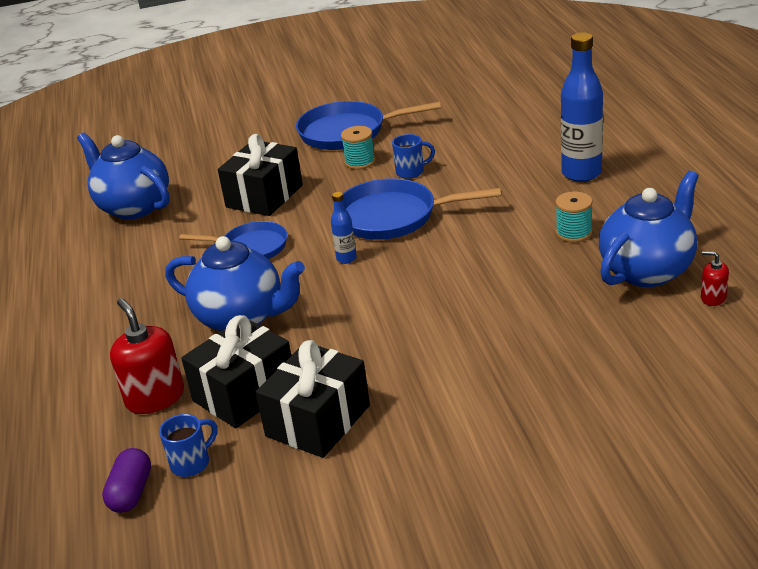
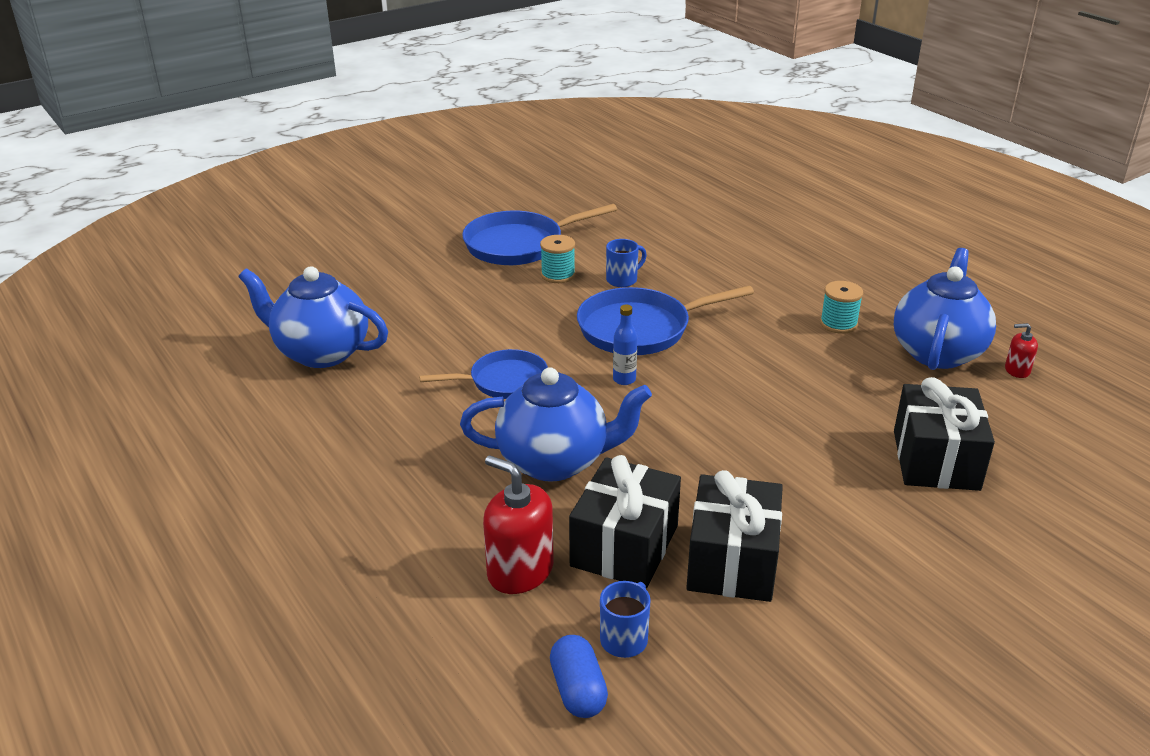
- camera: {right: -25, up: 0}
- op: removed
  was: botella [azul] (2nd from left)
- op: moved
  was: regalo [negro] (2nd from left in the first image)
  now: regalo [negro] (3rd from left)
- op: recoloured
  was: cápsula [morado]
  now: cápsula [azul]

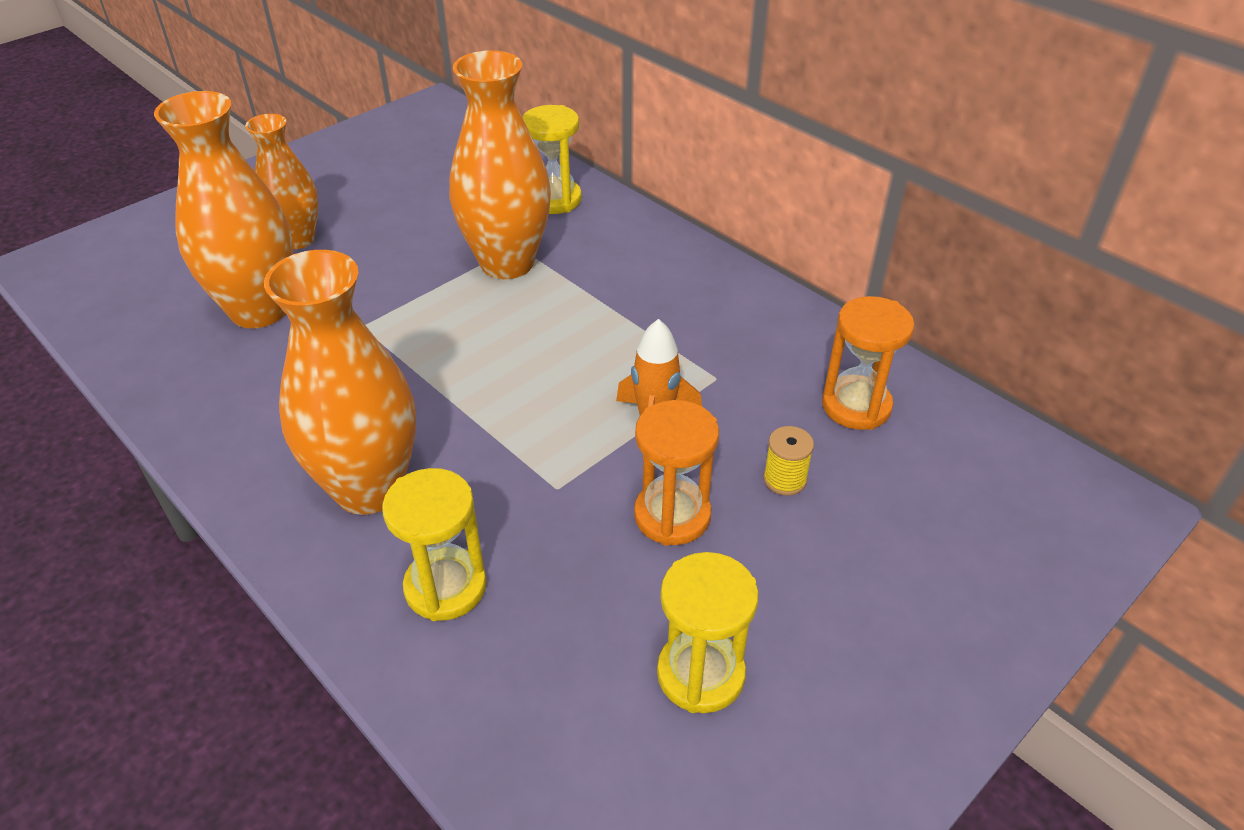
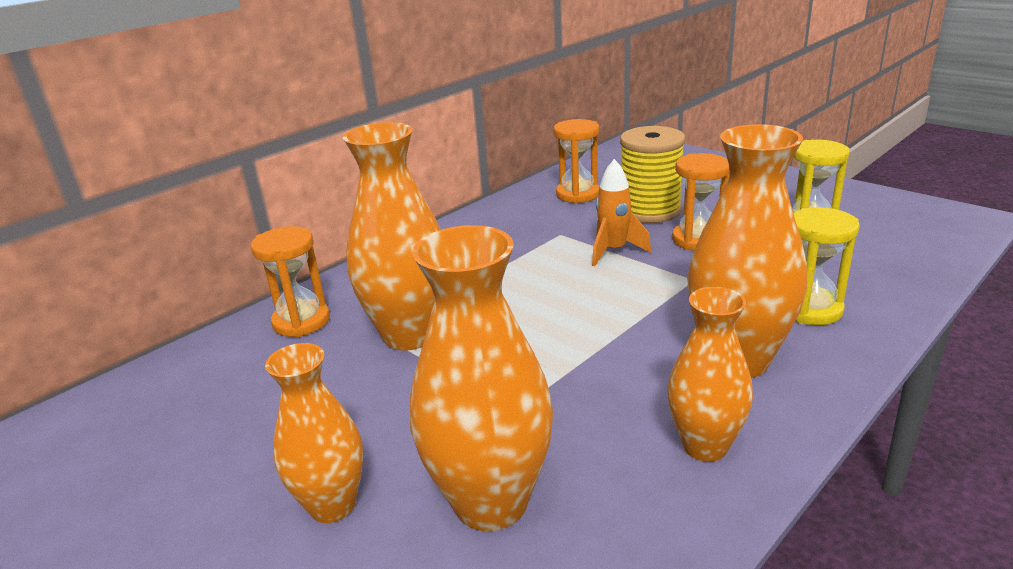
- camera: {right: -90, up: -15}
- op: recoloured
  was: reloj de arena [amarillo] (2nd from left)
  now: reloj de arena [naranja] (1st from left)
- op: resized
  was: carrete [amarillo]
  ratio: 2.26
- op: added
  now: florero [naranja] (4th from left)

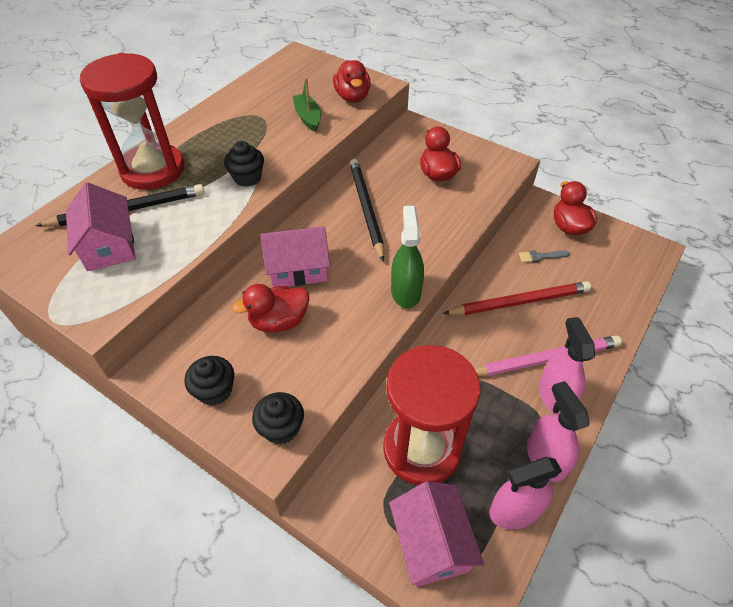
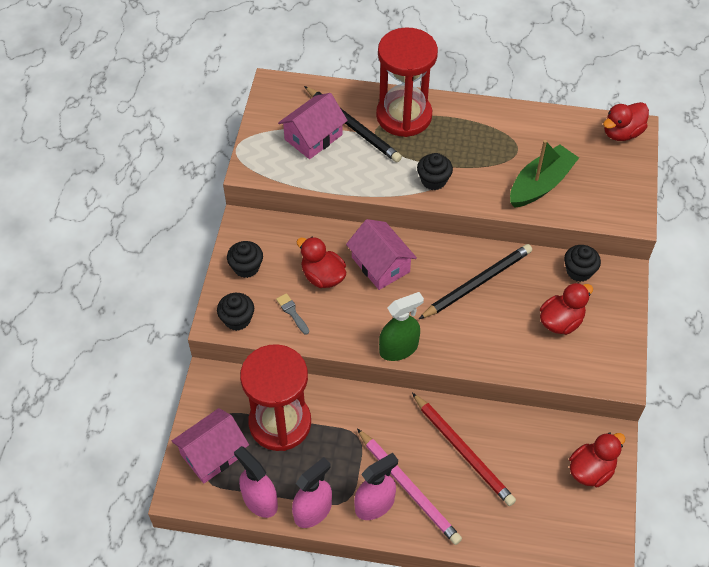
- camera: {right: 65, up: 5}
- op: moved
  was: pato [rojo] (2nd from left in the first image)
  now: pato [rojo] (4th from left)
- op: resized
  was: barco [verde]
  ratio: 1.56
- op: moved
  was: pincel [gris]
- op: added
  now: magdalena [negro] (4th from left)

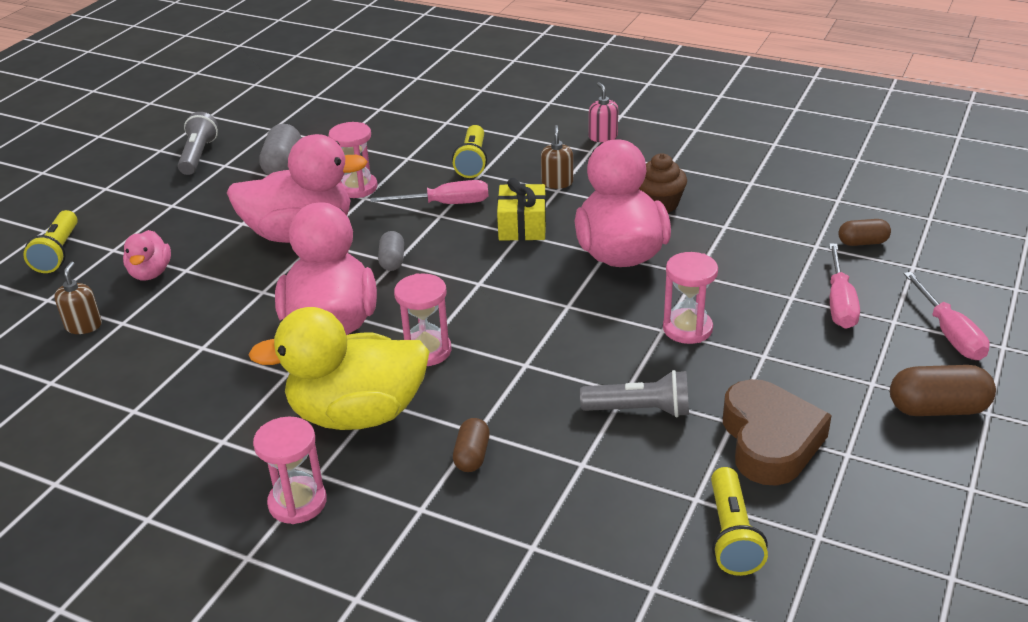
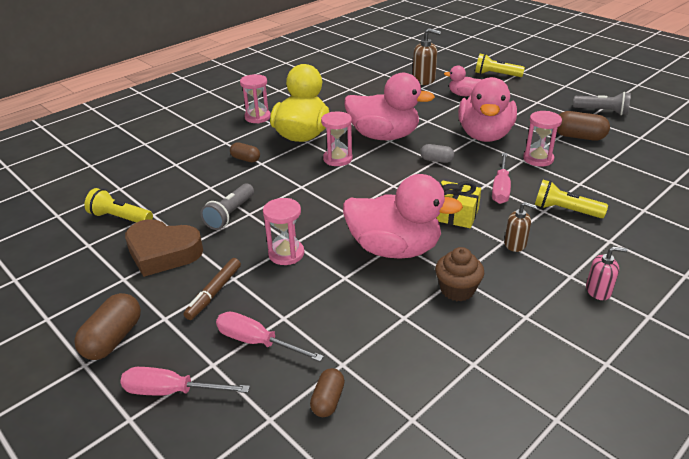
- camera: {right: 110, up: 0}
- op: recoloured
  was: cápsula [gris] (1st from left)
  now: cápsula [marrón] (4th from left)
- op: resized
  was: dispensador de jabón [marrón] (1st from left)
  ratio: 1.55
- op: added
  now: rotulador [marrón]

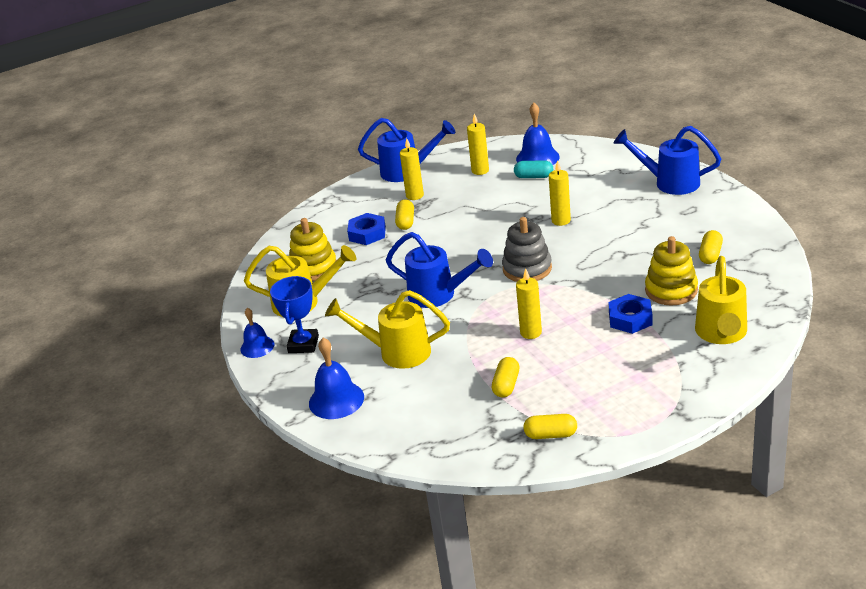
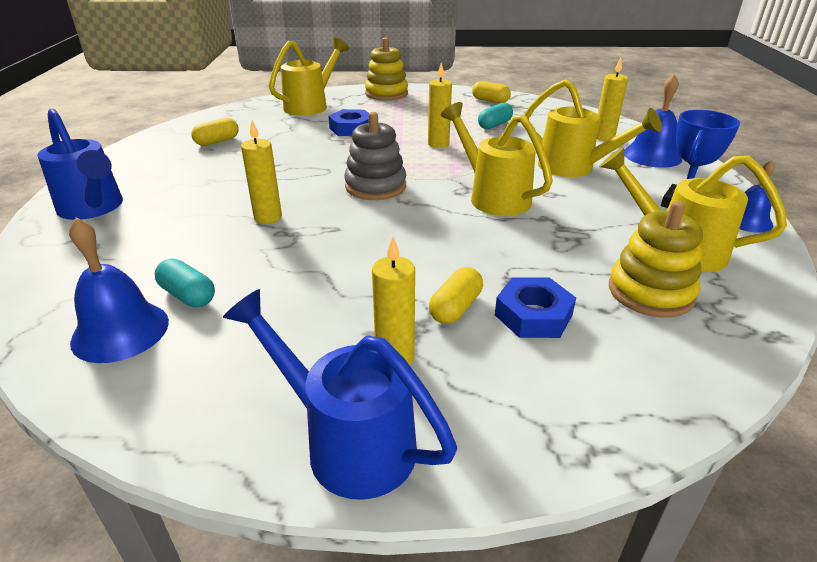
- camera: {right: -155, up: 0}
- op: moved
  was: vela [amarillo] (2nd from left in the first image)
  now: vela [amarillo] (4th from left)
- op: recoloured
  was: regadera [azul] (2nd from left)
  now: regadera [amarillo] (2nd from left)
- op: moved
  was: juguete apilable [amarillo] (2nd from left in the first image)
  now: juguete apilable [amarillo] (1st from left)
- op: recoloured
  was: cápsula [amarillo] (2nd from left)
  now: cápsula [turquesa] (2nd from left)

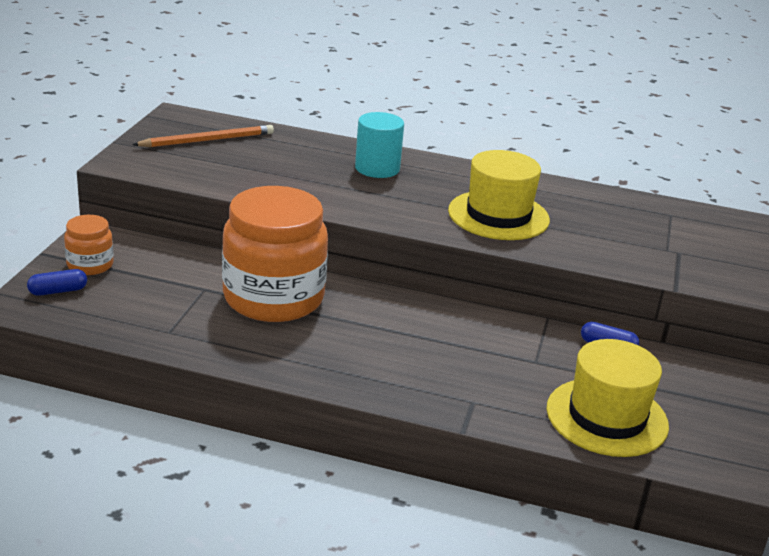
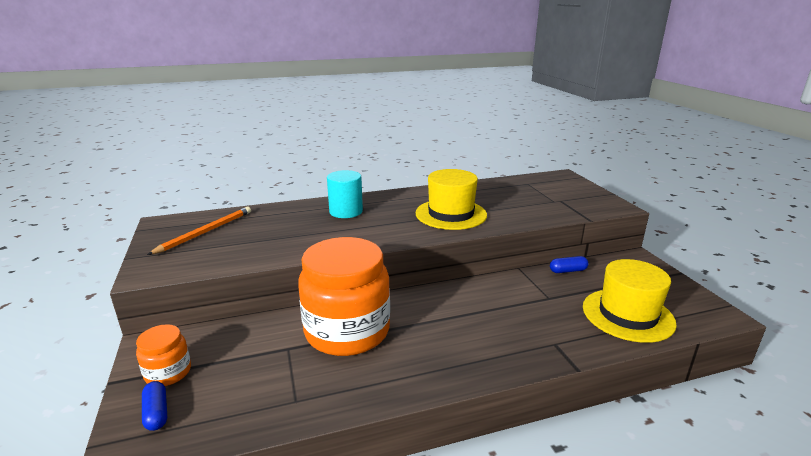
- camera: {right: -30, up: -5}
- op: turned
  was: cápsula [azul] (1st from left)
  clockwise: -60

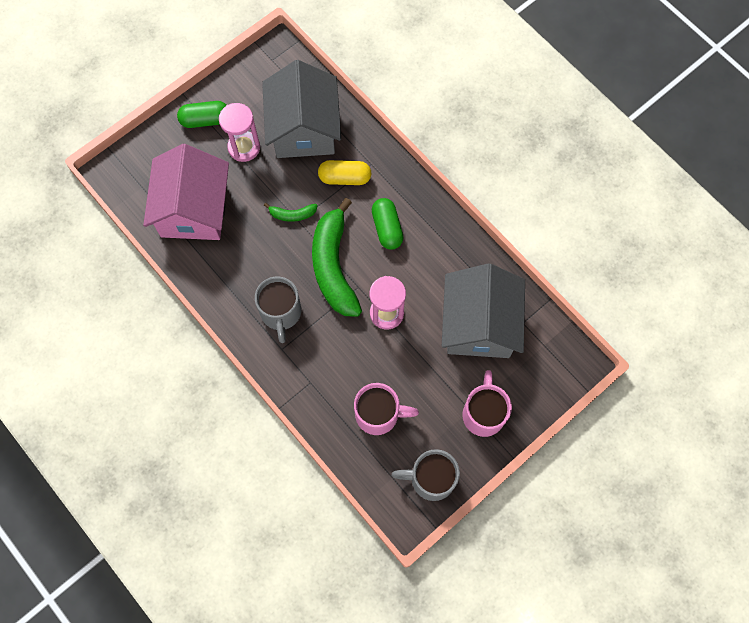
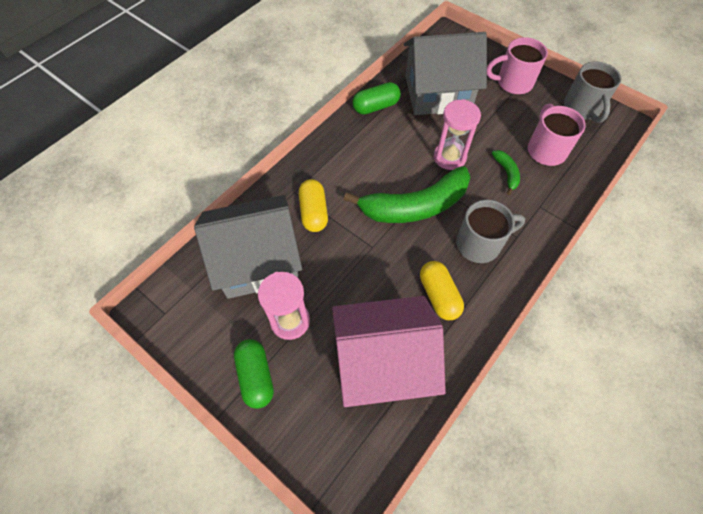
- camera: {right: -100, up: -10}
- op: moved
  was: cápsula [verde] (2nd from left)
- op: moved
  was: plátano [verde] (1st from left in the first image)
  now: plátano [verde] (2nd from left)
- op: added
  now: cápsula [amarillo] (2nd from left)

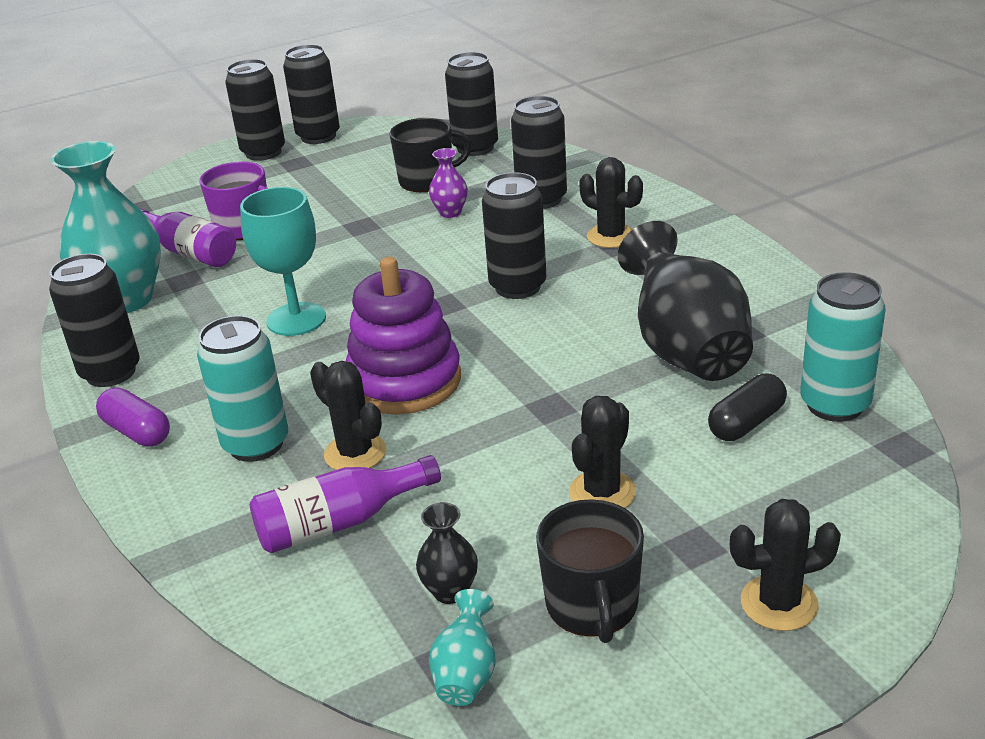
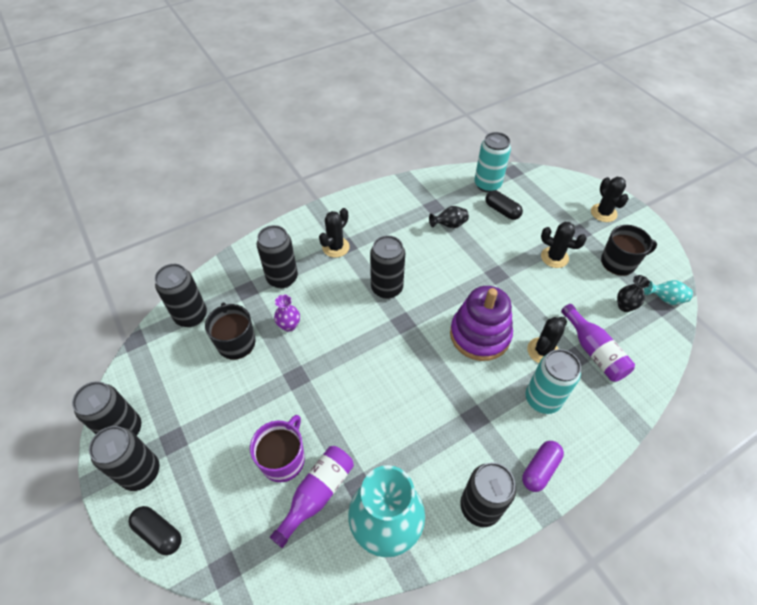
- camera: {right: -95, up: 20}
- op: removed
  was: copa [turquesa]
- op: resized
  was: florero [negro] (2nd from left in the first image)
  ratio: 0.44
- op: added
  now: cápsula [negro] (1st from left)

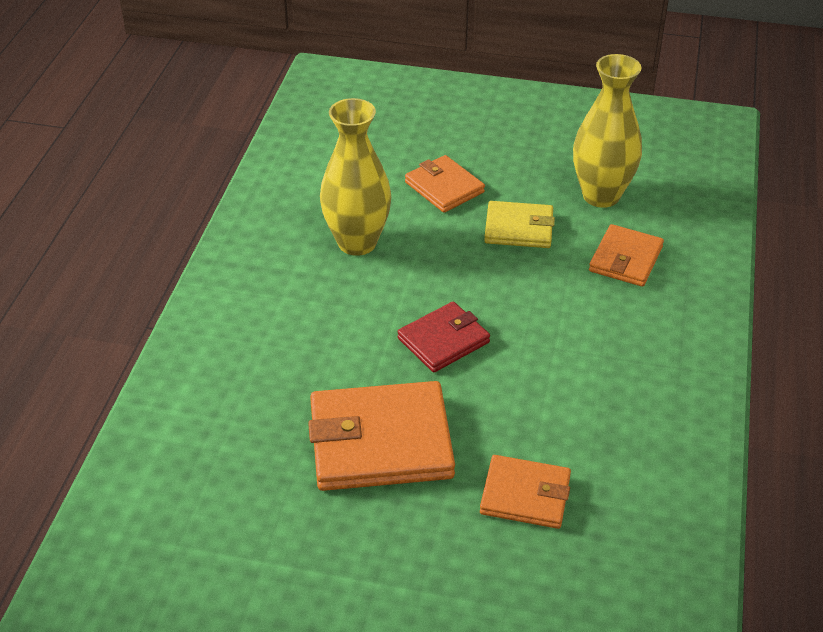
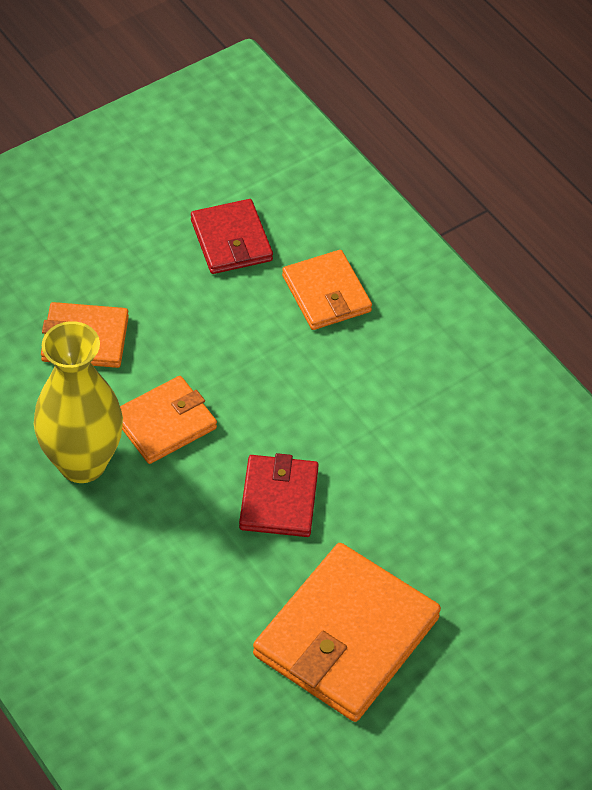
- camera: {right: -50, up: 10}
- op: replaced
  was: florero [amarillo] (2nd from left)
  now: cartera [rojo] (1st from left)
- op: removed
  was: cartera [amarillo]
- op: moved
  was: cartera [naranja] (3rd from left in the first image)
  now: cartera [naranja] (2nd from left)

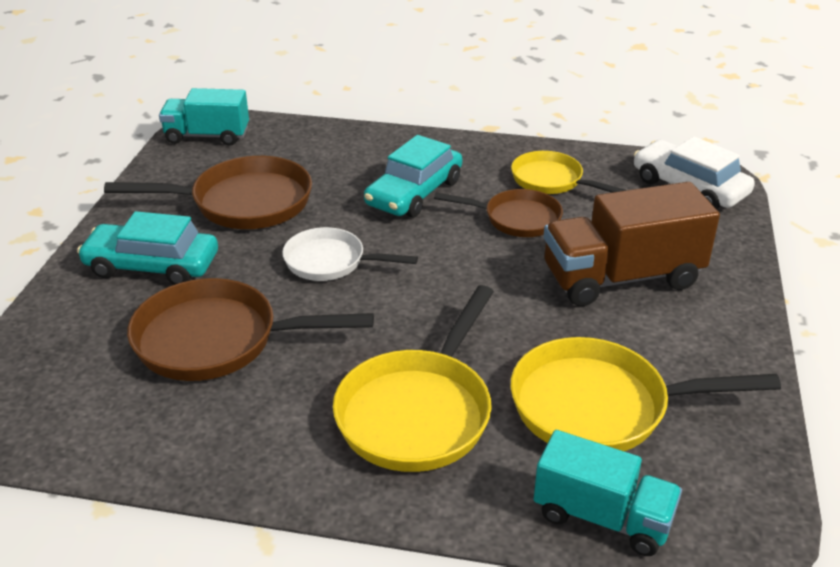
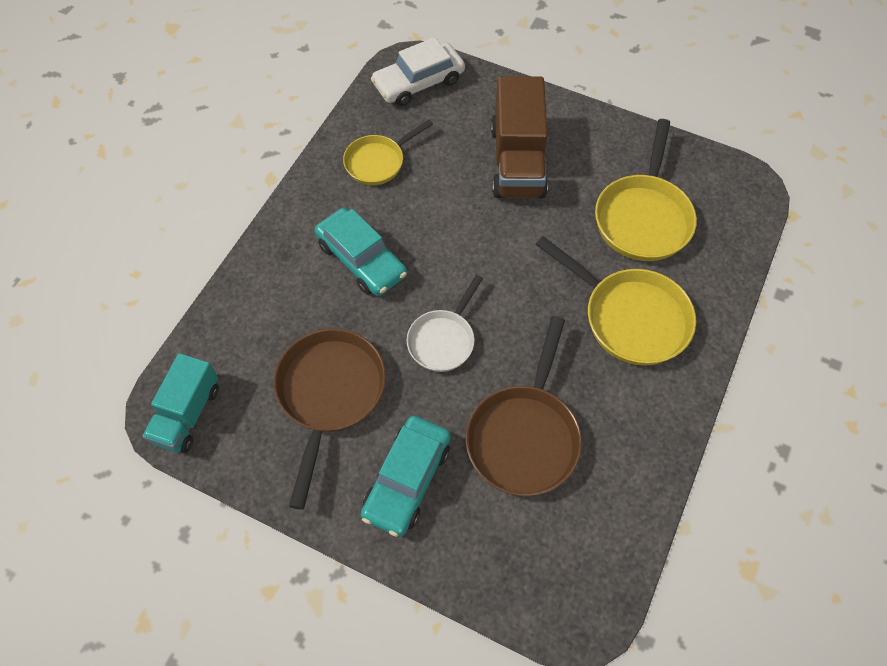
- camera: {right: -75, up: 25}
- op: removed
  was: sartén [marrón] (3rd from left)
- op: removed
  was: camión [turquesa] (2nd from left)

